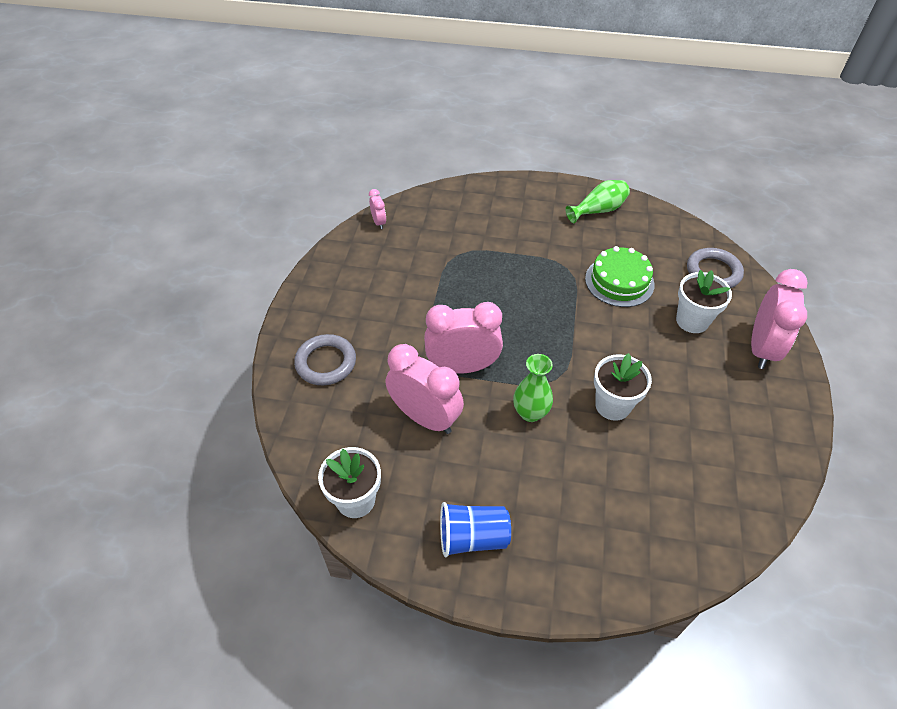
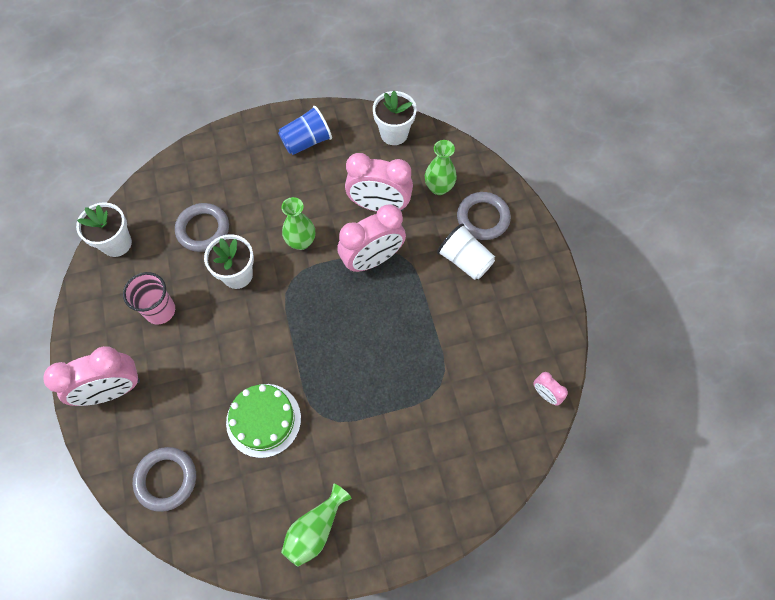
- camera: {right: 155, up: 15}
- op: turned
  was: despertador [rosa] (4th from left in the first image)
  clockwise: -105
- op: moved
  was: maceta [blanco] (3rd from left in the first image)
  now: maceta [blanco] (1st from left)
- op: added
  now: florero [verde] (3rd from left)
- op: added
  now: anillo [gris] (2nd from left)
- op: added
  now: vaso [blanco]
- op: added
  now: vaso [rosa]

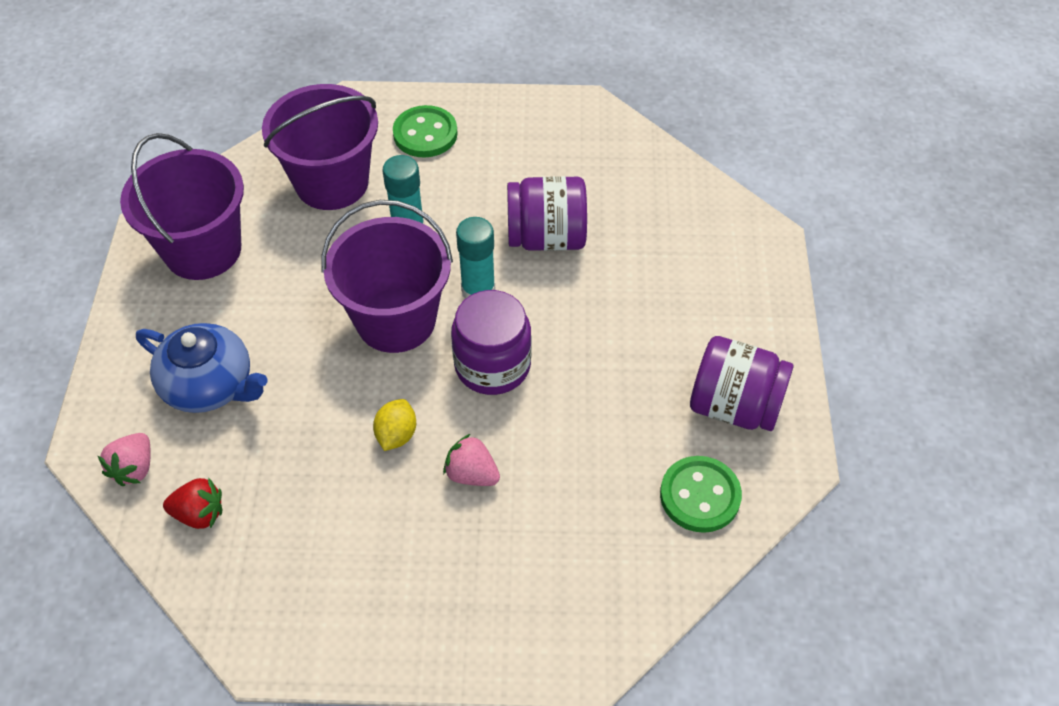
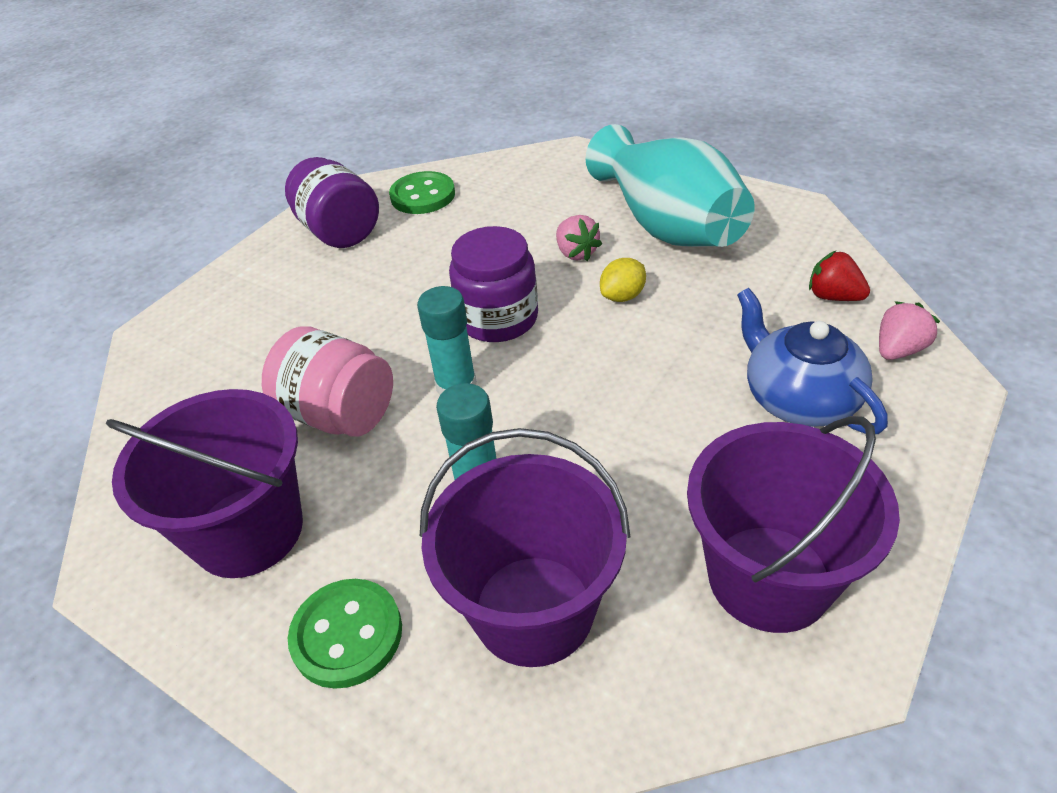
- camera: {right: -145, up: -10}
- op: recoloured
  was: tarro [morado] (2nd from left)
  now: tarro [rosa]
- op: moved
  was: balde [morado] (3rd from left in the first image)
  now: balde [morado] (1st from left)
- op: added
  now: florero [turquesa]

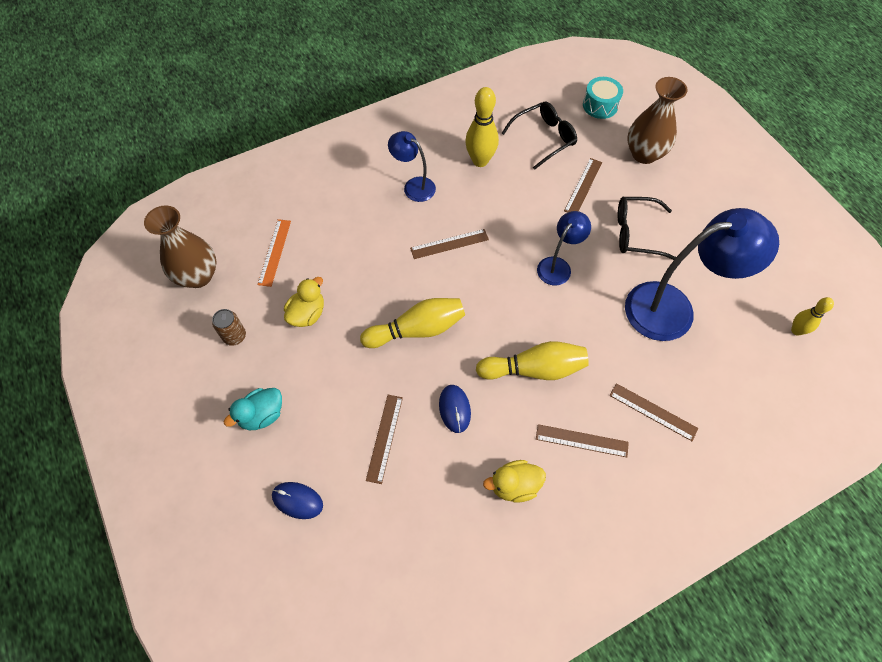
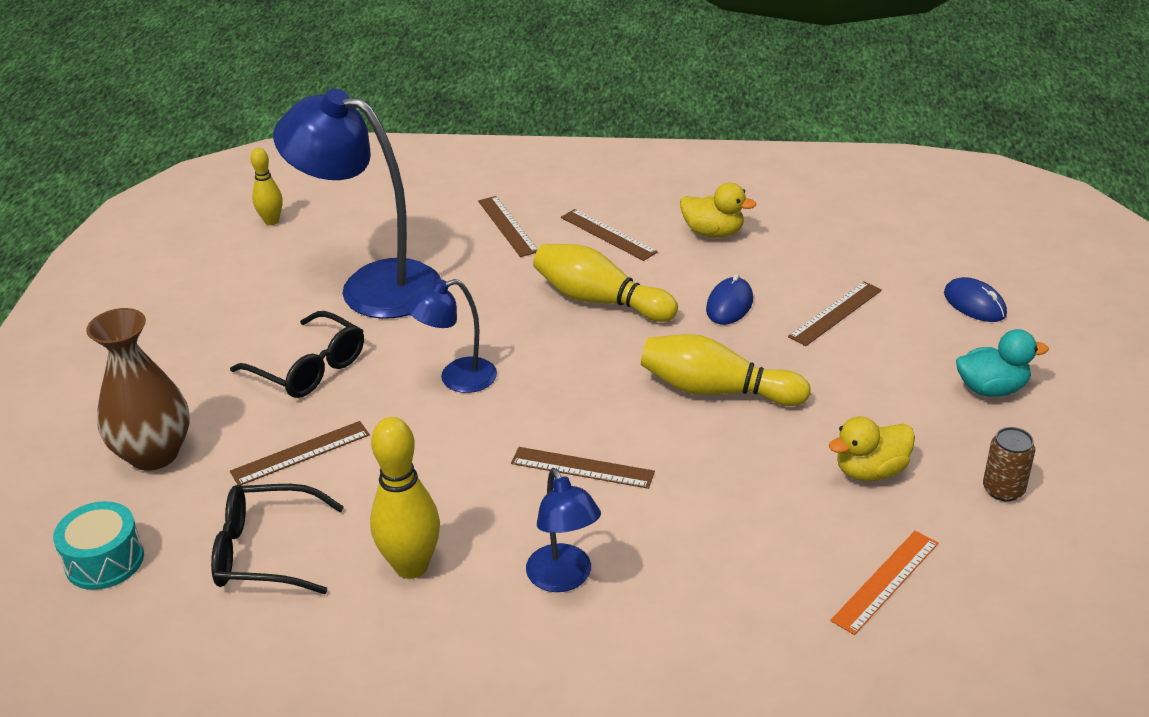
- camera: {right: -145, up: -25}
- op: removed
  was: florero [marrón] (1st from left)

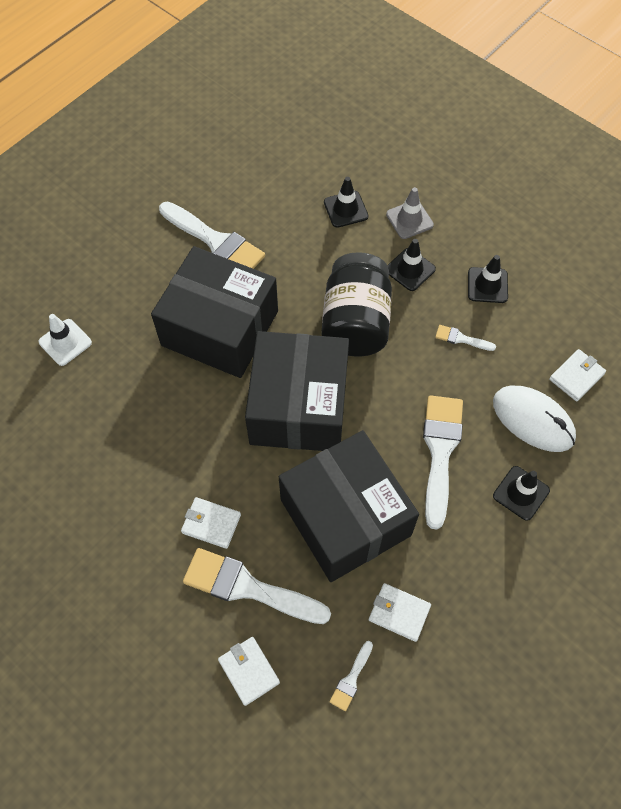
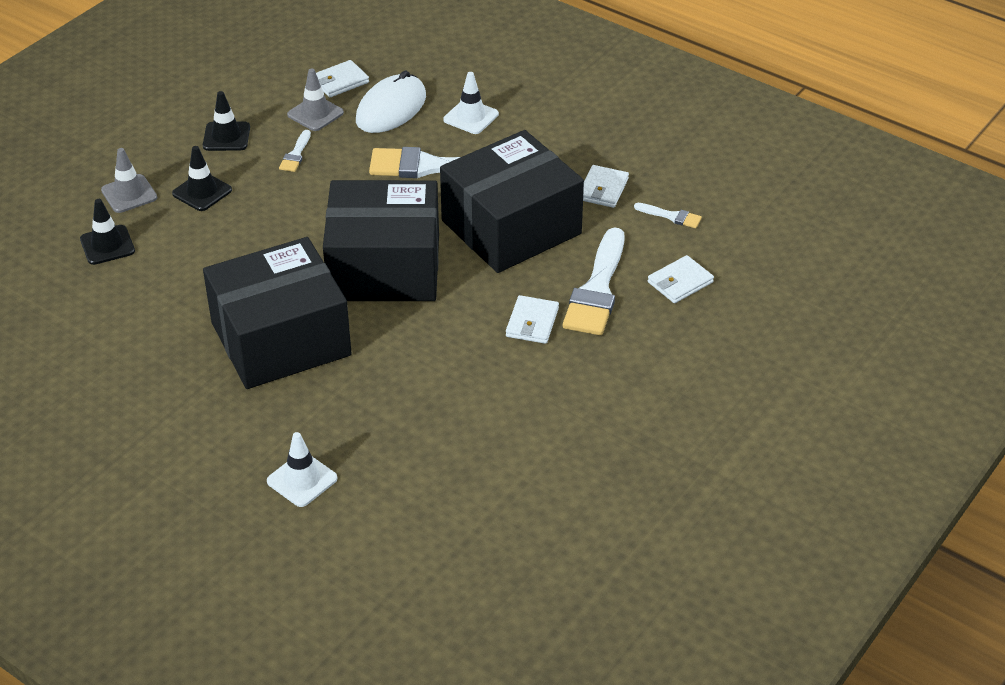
- camera: {right: -95, up: -20}
- op: removed
  was: pincel [blanco] (1st from left)
- op: turned
  was: caja [negro] (1st from left)
  clockwise: 45
- op: removed
  was: tarro [negro]
- op: turned
  was: cartera [blanco] (4th from left in the first image)
  clockwise: -75
- op: recoloured
  was: cono de tráfico [negro] (4th from left)
  now: cono de tráfico [blanco] (2nd from left)
- op: added
  now: cono de tráfico [gris] (2nd from left)

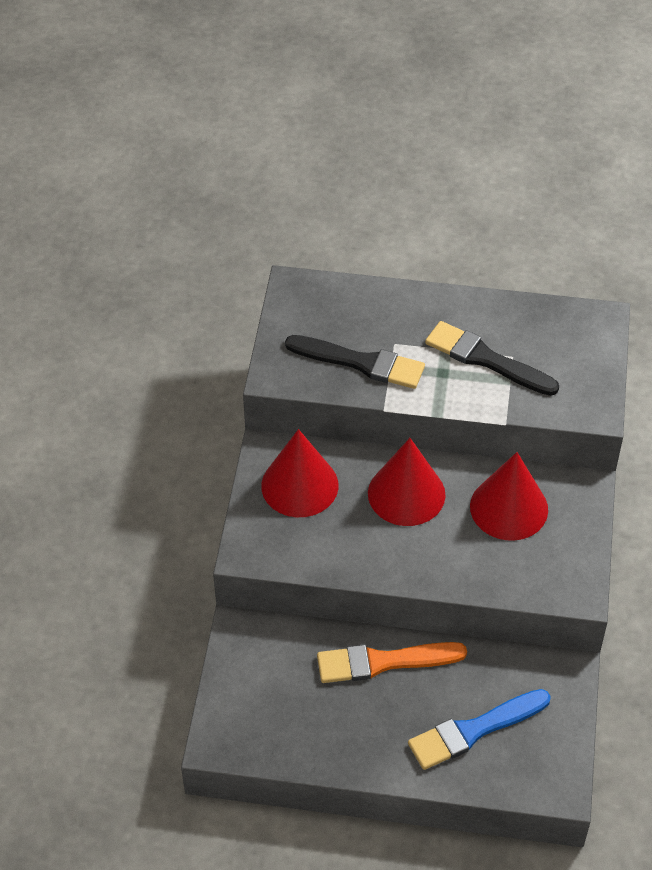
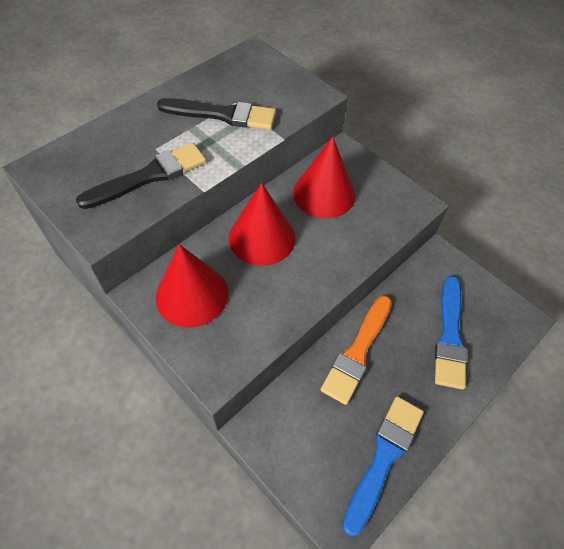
- camera: {right: -55, up: 5}
- op: turned
  was: pincel [negro] (2nd from left)
  clockwise: -150
- op: added
  now: pincel [azul] (1st from left)

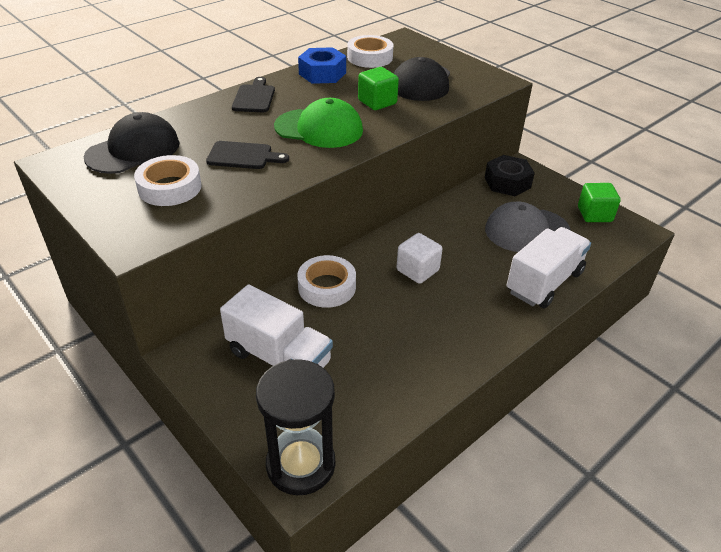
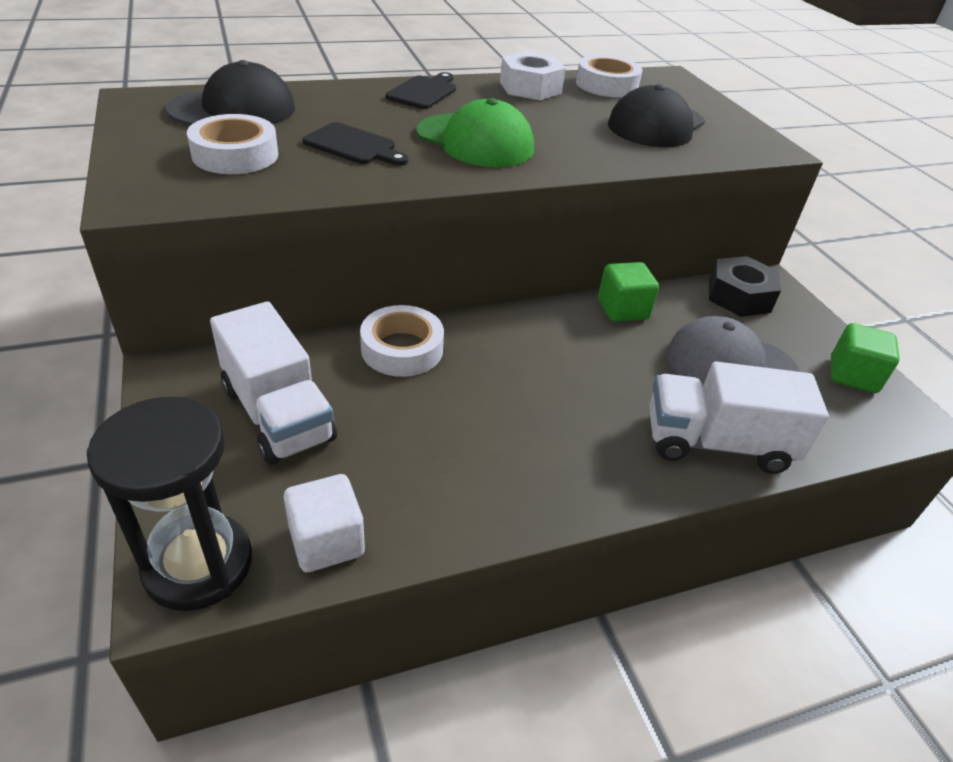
- camera: {right: 20, up: 0}
- op: recoloured
  was: tuerca [azul]
  now: tuerca [blanco]
- op: moved
  was: cubo [verde] (1st from left)
- op: turned
  was: camión [blanco] (2nd from left)
  clockwise: -150
- op: moved
  was: cubo [blanco]

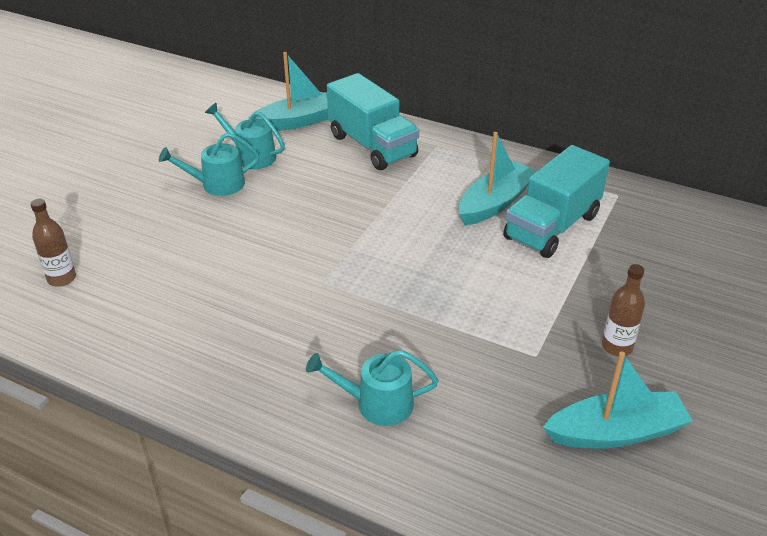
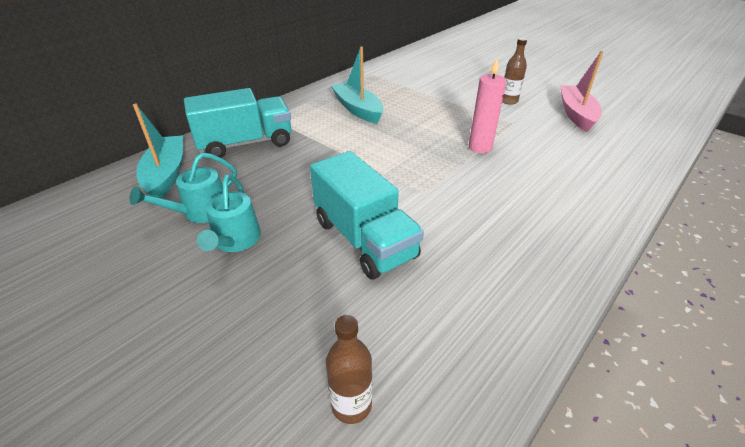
- camera: {right: -75, up: 0}
- op: moved
  was: camión [turquesa] (2nd from left)
- op: removed
  was: regadera [turquesa] (3rd from left)
- op: recoloured
  was: barco [turquesa] (3rd from left)
  now: barco [rosa]
- op: added
  now: vela [rosa]

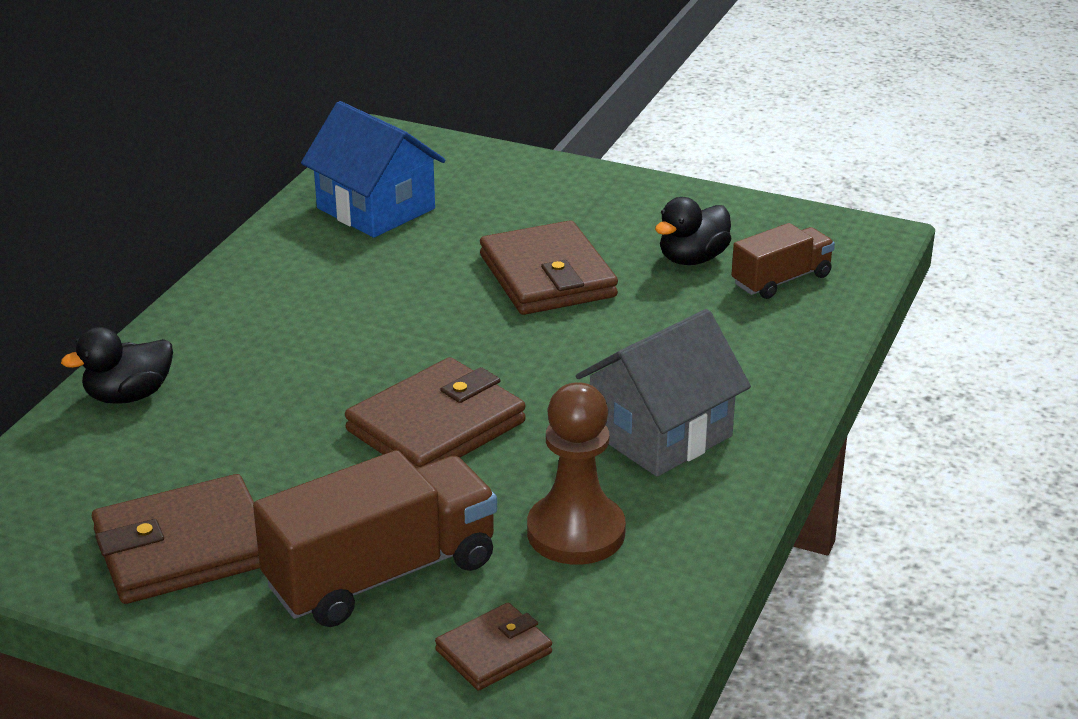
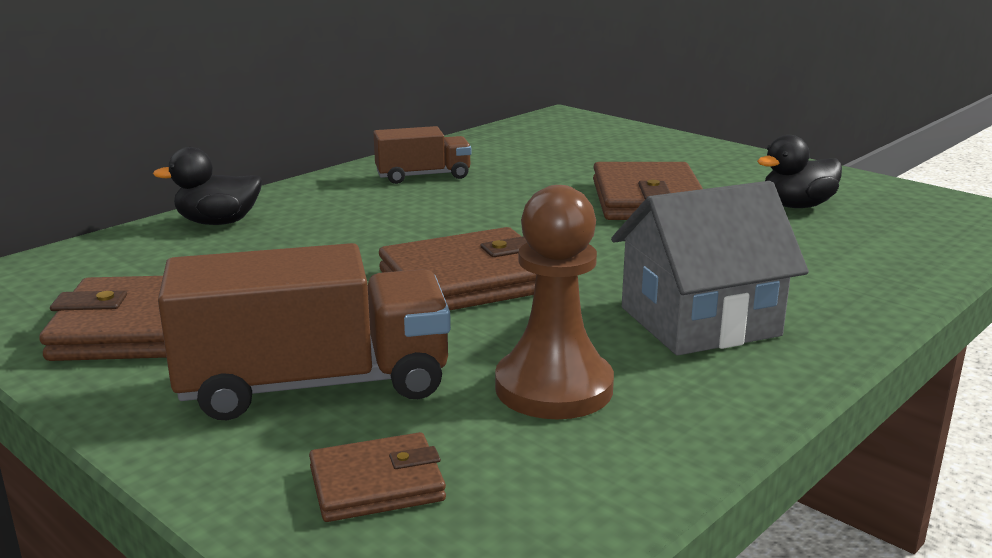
- camera: {right: 20, up: -10}
- op: removed
  was: casa [azul]
- op: moved
  was: camión [marrón] (2nd from left)

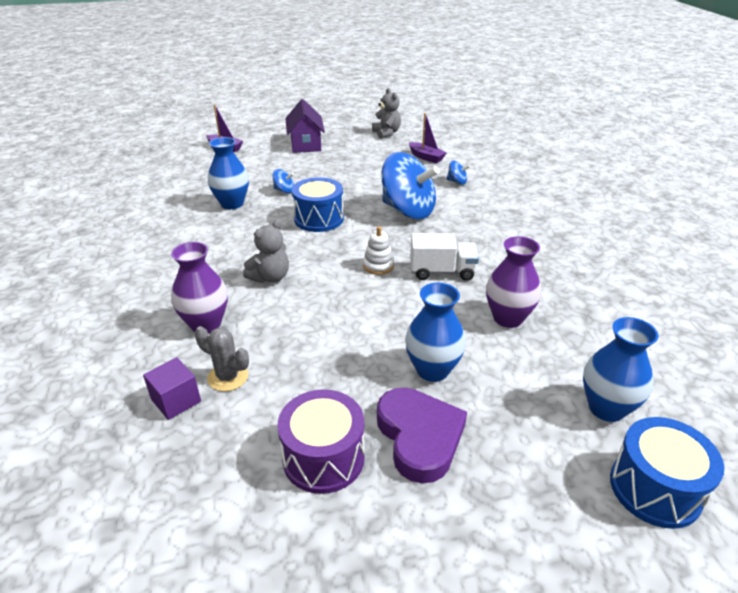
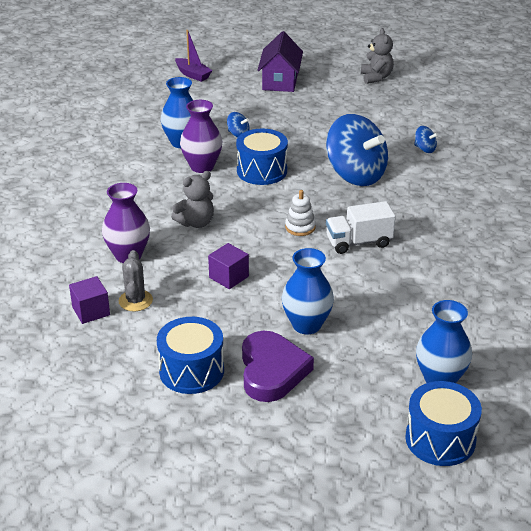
- camera: {right: 15, up: 0}
- op: removed
  was: barco [morado] (2nd from left)
- op: turned
  was: camión [blanco]
  clockwise: 150
- op: moved
  was: florero [morado] (2nd from left)
- op: turned
  was: cactus [gris]
  clockwise: 45
- op: recoloured
  was: tambor [morado]
  now: tambor [azul] (1st from left)
- op: added
  now: cubo [morado] (2nd from left)

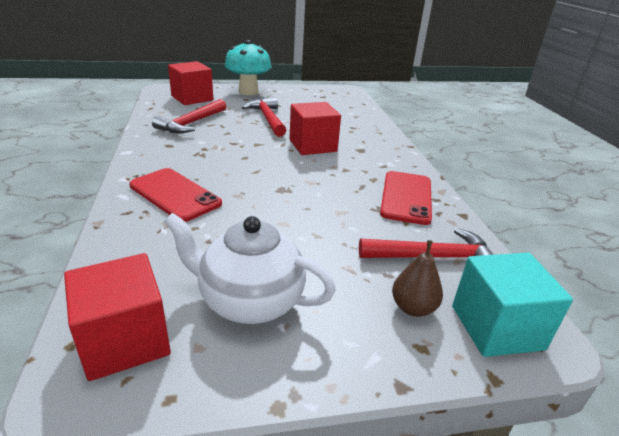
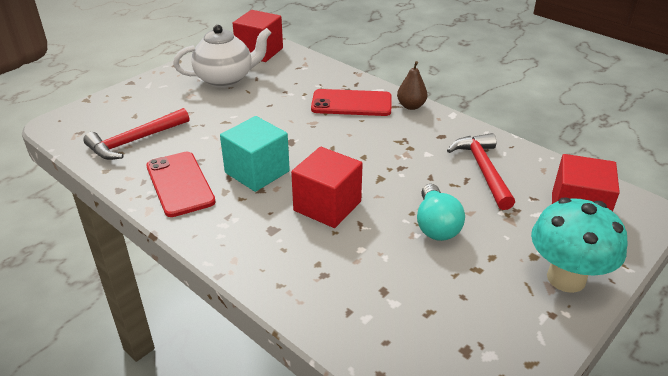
- camera: {right: 145, up: 5}
- op: replaced
  was: martillo [rojo] (2nd from left)
  now: bombilla [turquesa]
- op: moved
  was: pera [marrón]
- op: moved
  was: cubo [turquesa]

